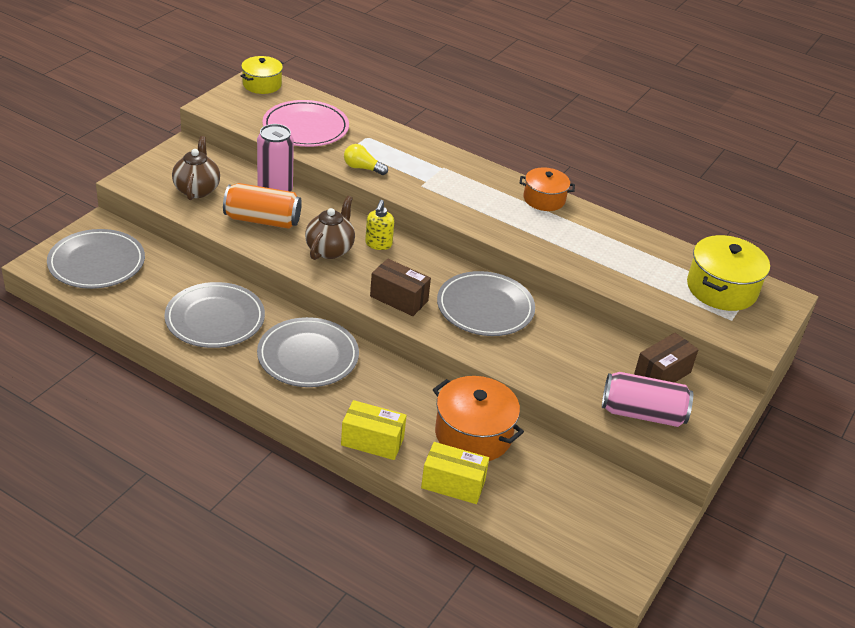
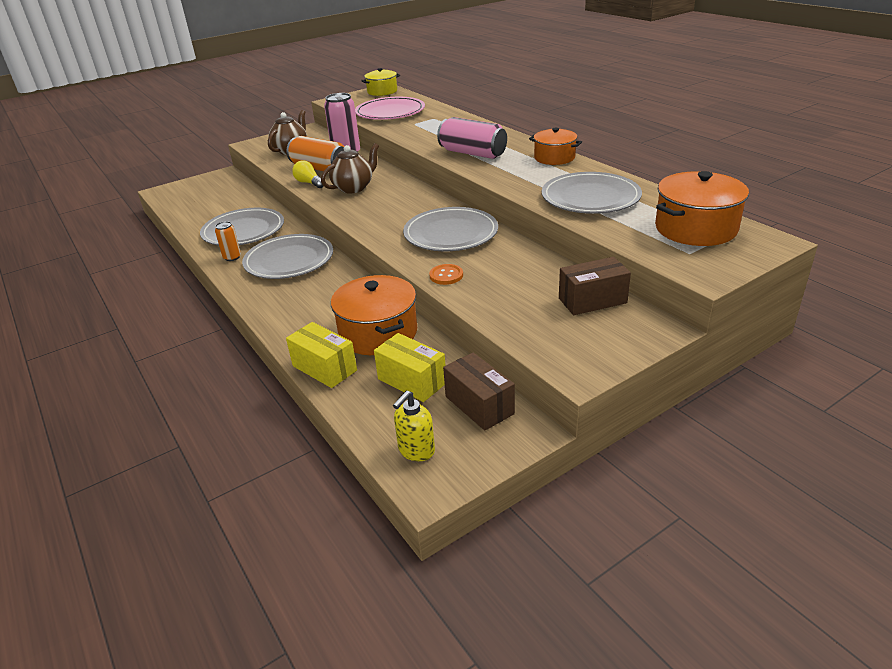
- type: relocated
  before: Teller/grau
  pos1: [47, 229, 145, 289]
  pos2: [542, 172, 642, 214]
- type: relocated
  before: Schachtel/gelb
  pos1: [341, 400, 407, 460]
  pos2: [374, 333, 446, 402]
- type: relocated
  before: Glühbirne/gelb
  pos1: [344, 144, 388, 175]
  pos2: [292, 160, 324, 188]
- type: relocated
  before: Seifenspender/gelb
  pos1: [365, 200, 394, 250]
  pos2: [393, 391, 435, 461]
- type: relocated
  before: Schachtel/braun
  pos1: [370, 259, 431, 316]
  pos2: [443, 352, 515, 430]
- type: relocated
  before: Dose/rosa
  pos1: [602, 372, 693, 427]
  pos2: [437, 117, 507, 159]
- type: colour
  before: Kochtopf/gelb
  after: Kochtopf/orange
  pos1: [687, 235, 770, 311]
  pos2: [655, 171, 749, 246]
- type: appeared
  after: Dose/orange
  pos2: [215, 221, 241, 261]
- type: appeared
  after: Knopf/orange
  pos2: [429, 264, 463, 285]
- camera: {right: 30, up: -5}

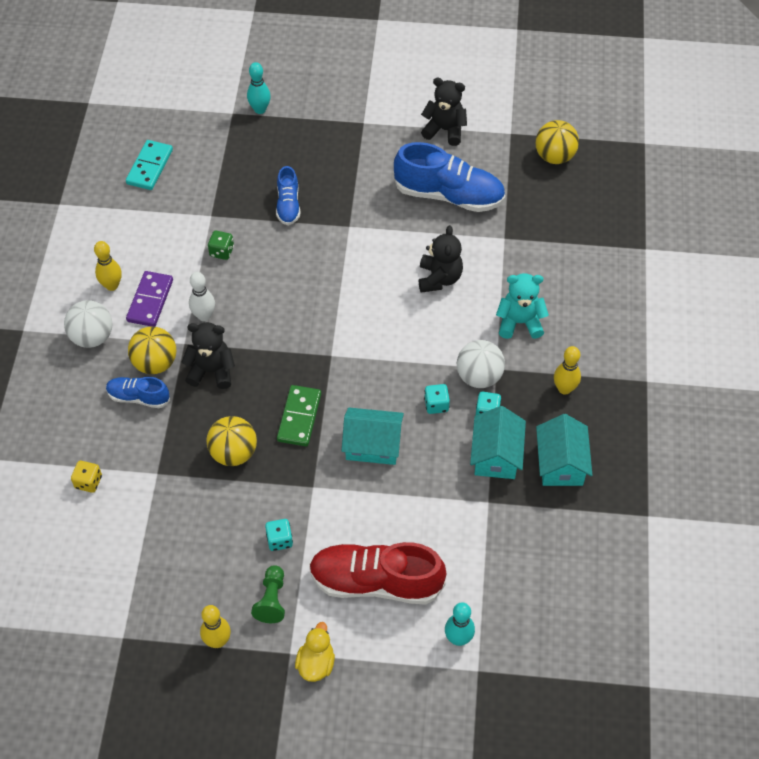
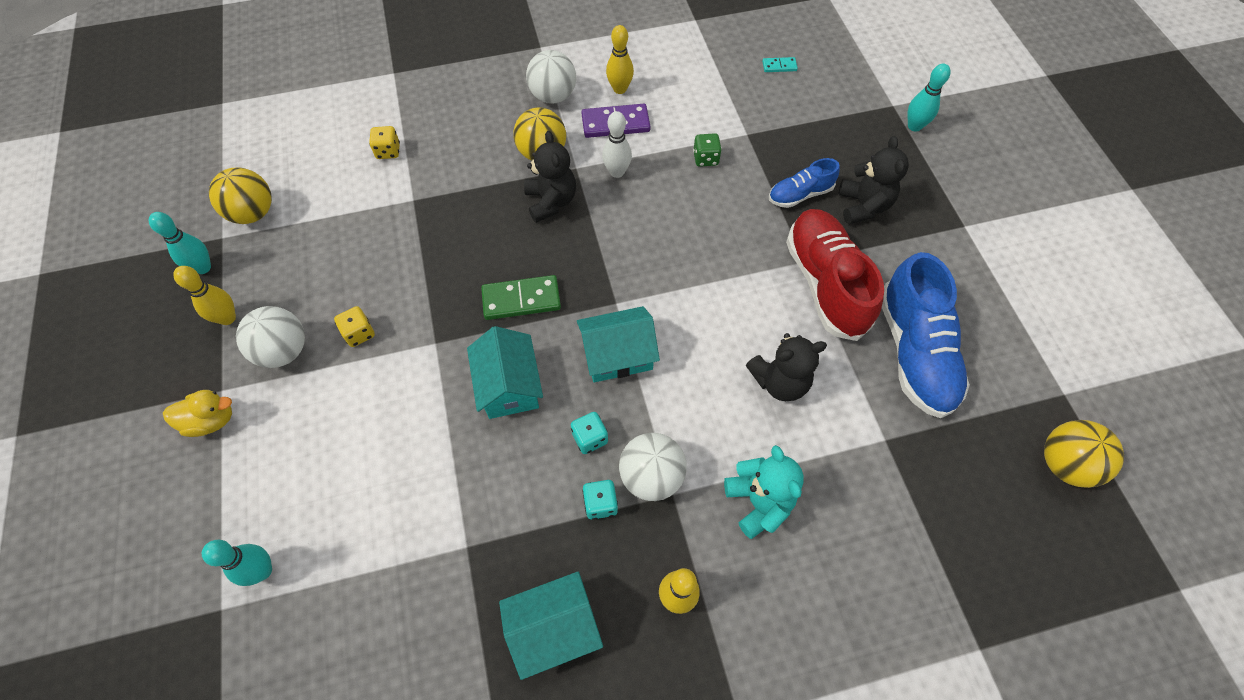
- type: missing
  before: Schuh/blau
  pos1: [106, 377, 170, 408]
- type: size
  before: Dominostein/türkis
  pos1: [126, 140, 173, 190]
  pos2: [762, 57, 798, 72]
  scale: 0.53
- type: relocated
  before: Ball/gelb
  pos1: [206, 416, 257, 466]
  pos2: [209, 167, 272, 224]
- type: exchanged
  before: Bauer/grün
  after: Ball/weiß
  pos1: [251, 565, 285, 623]
  pos2: [236, 306, 305, 368]
- type: colour
  before: Spielwürfel/türkis
  after: Spielwürfel/gelb
  pos1: [265, 519, 293, 551]
  pos2: [334, 306, 375, 347]
- type: relocated
  before: Schuh/rot
  pos1: [309, 542, 446, 605]
  pos2: [786, 209, 884, 341]
- type: relocated
  before: Teddybär/schwarz
  pos1: [421, 78, 467, 146]
  pos2: [838, 136, 909, 224]
- type: relocated
  before: Haus/türkis
  pos1: [470, 406, 526, 479]
  pos2: [577, 306, 660, 382]
- type: appeared
  after: Bowlingkegel/türkis
  pos2: [149, 212, 211, 274]
- camera: {right: 70, up: 5}

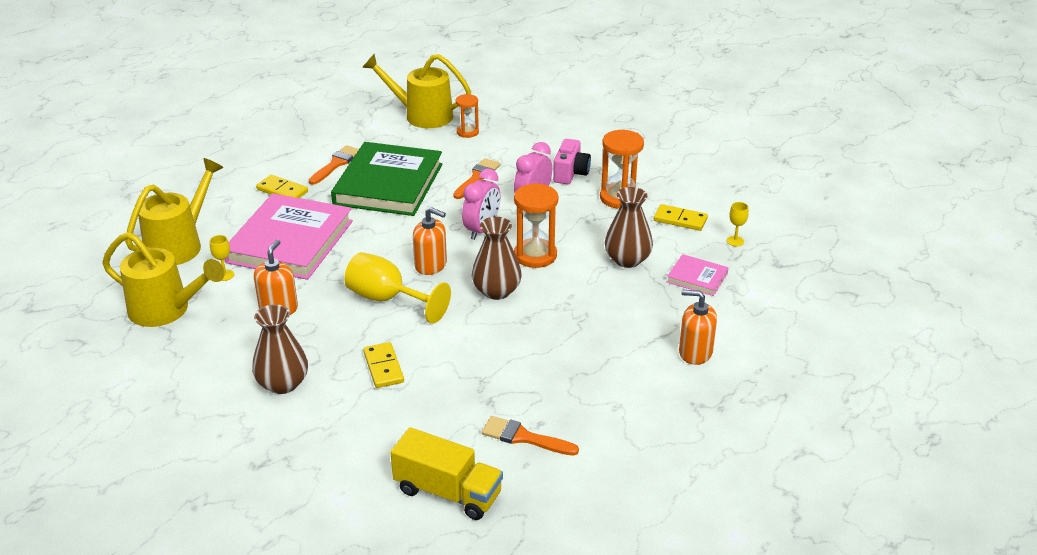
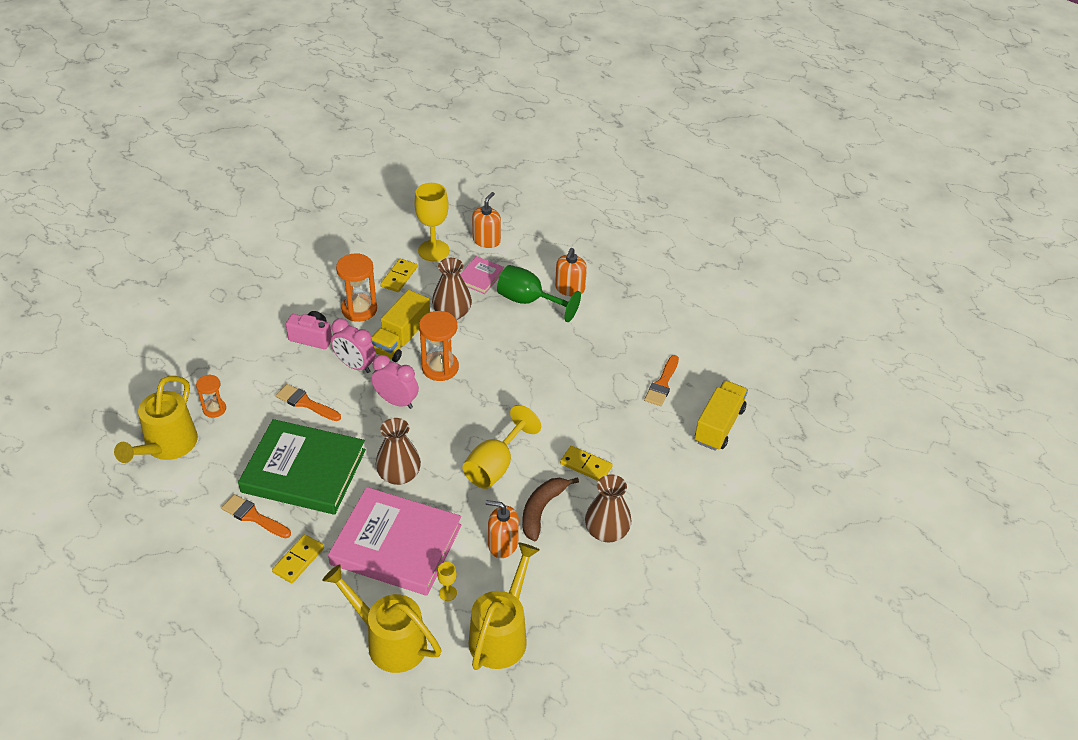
- type: spun
  before: Dominostein/gelb
  pos1: [363, 342, 404, 388]
  pos2: [560, 446, 613, 481]
  turn: 45
- type: relocated
  before: Seifenspender/orange
  pos1: [413, 207, 447, 275]
  pos2: [472, 192, 501, 248]
- type: relocated
  before: Vase/braun
  pos1: [472, 217, 522, 300]
  pos2: [376, 418, 421, 485]
- type: size
  before: Kelch/gelb
  pos1: [727, 202, 749, 246]
  pos2: [414, 183, 449, 261]
  scale: 2.23
- type: appeared
  after: Lastwagen/gelb
  pos2: [371, 290, 430, 362]
- type: appeared
  after: Kelch/grün
  pos2: [497, 265, 581, 322]
- type: appeared
  after: Banane/braun
  pos2: [522, 477, 579, 541]
- camera: {right: -90, up: 10}

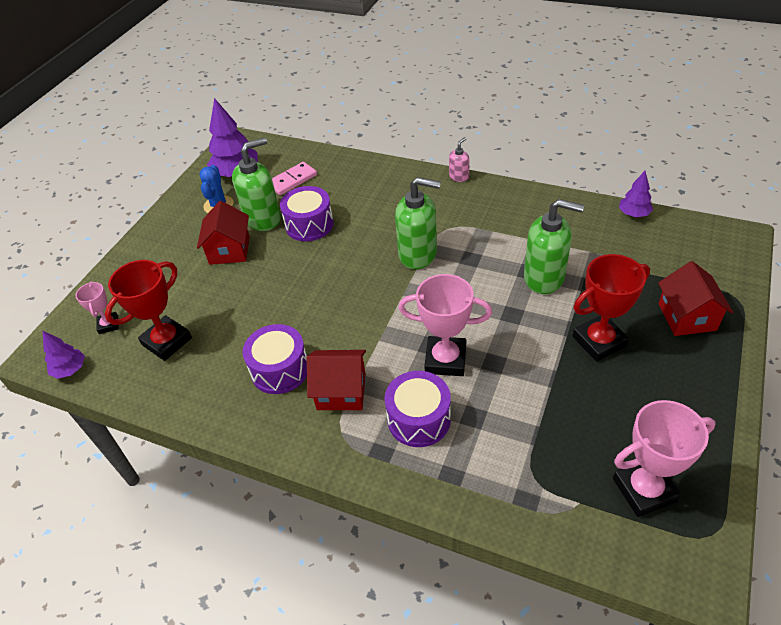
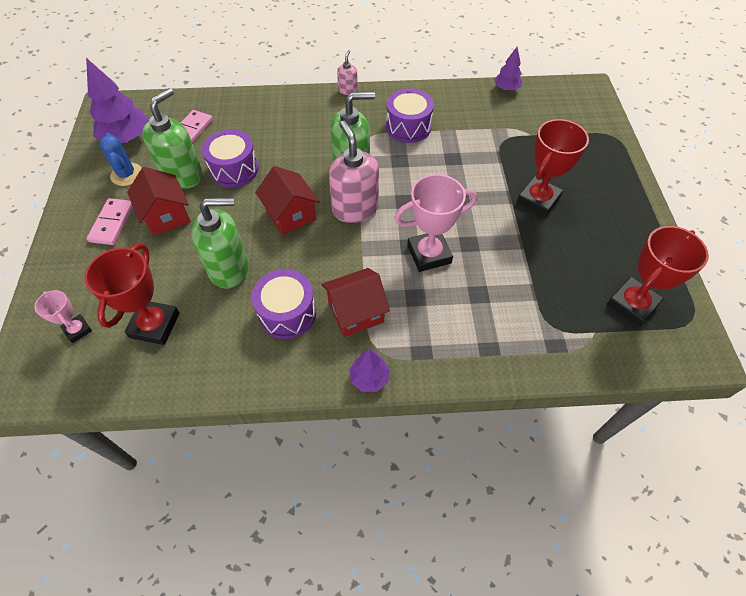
- type: relocated
  before: Baum/lila
  pos1: [43, 331, 85, 379]
  pos2: [349, 349, 390, 392]
- type: relocated
  before: Trommel/lila
  pos1: [384, 371, 451, 447]
  pos2: [386, 88, 434, 143]
- type: relocated
  before: Seifenspender/grün
  pos1: [524, 199, 584, 294]
  pos2: [191, 198, 249, 289]
- type: colour
  before: Pokal/rosa
  after: Pokal/rot
  pos1: [613, 400, 715, 517]
  pos2: [607, 226, 709, 327]
- type: relocated
  before: Haus/rot
  pos1: [658, 261, 733, 336]
  pos2: [255, 166, 320, 235]
- type: appeared
  after: Dominostein/rosa
  pos2: [87, 198, 133, 245]
- type: appeared
  after: Seifenspender/rosa
  pos2: [329, 121, 379, 223]
- camera: {right: -30, up: 10}

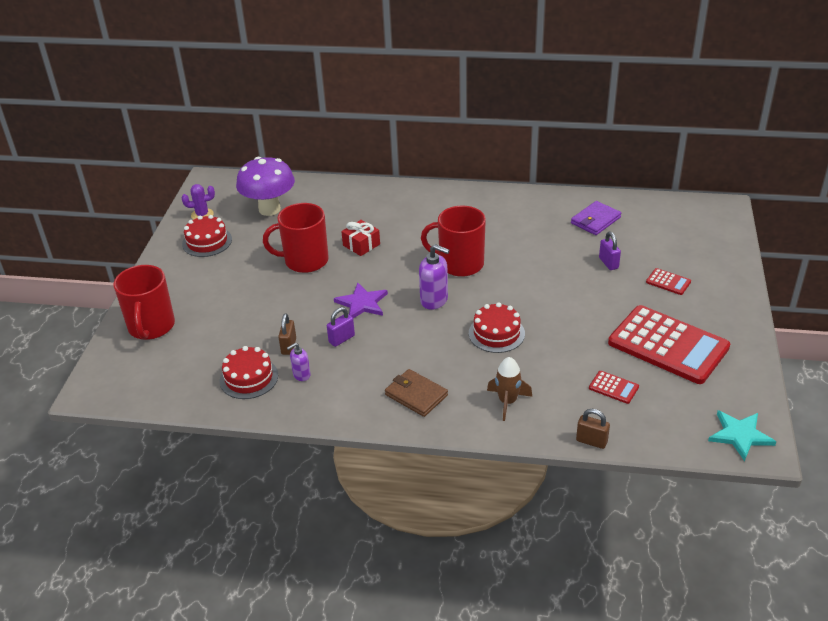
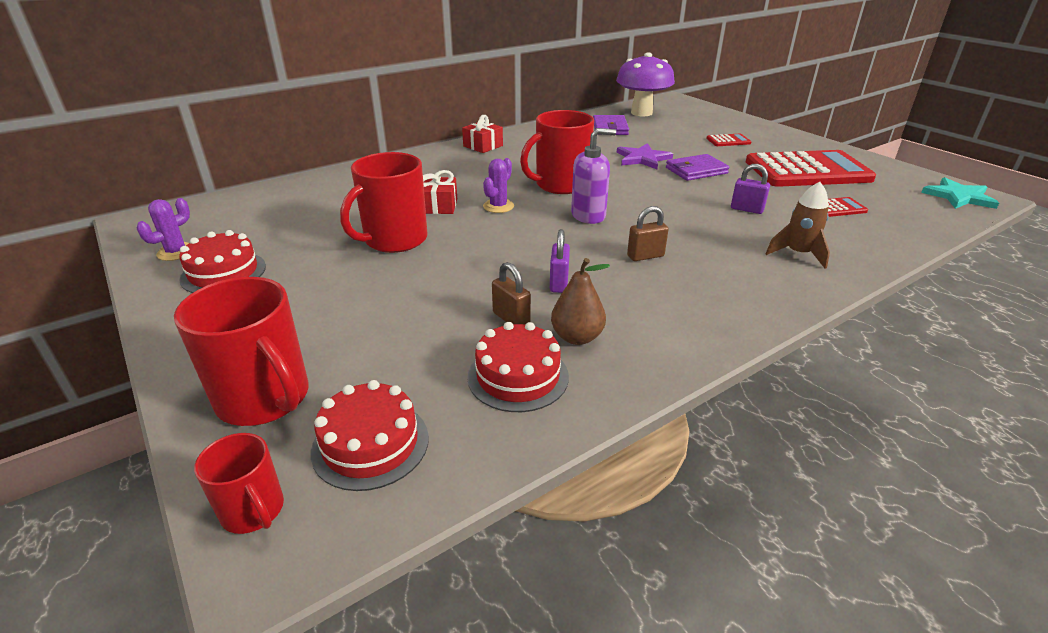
- type: relocated
  before: Pilz/lila
  pos1: [236, 157, 295, 216]
  pos2: [616, 52, 675, 116]
- type: exchanged
  before: Seifenspender/lila
  after: Birne/braun
  pos1: [287, 343, 311, 381]
  pos2: [551, 258, 610, 345]
- type: relocated
  before: Stern/lila
  pos1: [334, 283, 388, 318]
  pos2: [617, 143, 673, 169]
- type: missing
  before: Geldbörse/braun
  pos1: [385, 369, 448, 417]
- type: relocated
  before: Kuchen/rot
  pos1: [469, 302, 525, 353]
  pos2: [311, 380, 429, 491]
- type: relocated
  before: Vorhängeschloss/braun
  pos1: [576, 409, 610, 449]
  pos2: [627, 206, 669, 261]
- type: relocated
  before: Vorhängeschloss/lila
  pos1: [599, 232, 621, 270]
  pos2: [731, 164, 770, 214]
- type: appeared
  after: Tasse/rot
  pos2: [194, 433, 284, 534]
- type: appeared
  after: Geschenk/rot
  pos2: [462, 115, 503, 153]
- type: appeared
  after: Kaktus/lila
  pos2: [483, 158, 514, 213]
- type: appeared
  after: Geldbörse/lila
  pos2: [666, 154, 730, 181]
- camera: {right: -45, up: -5}

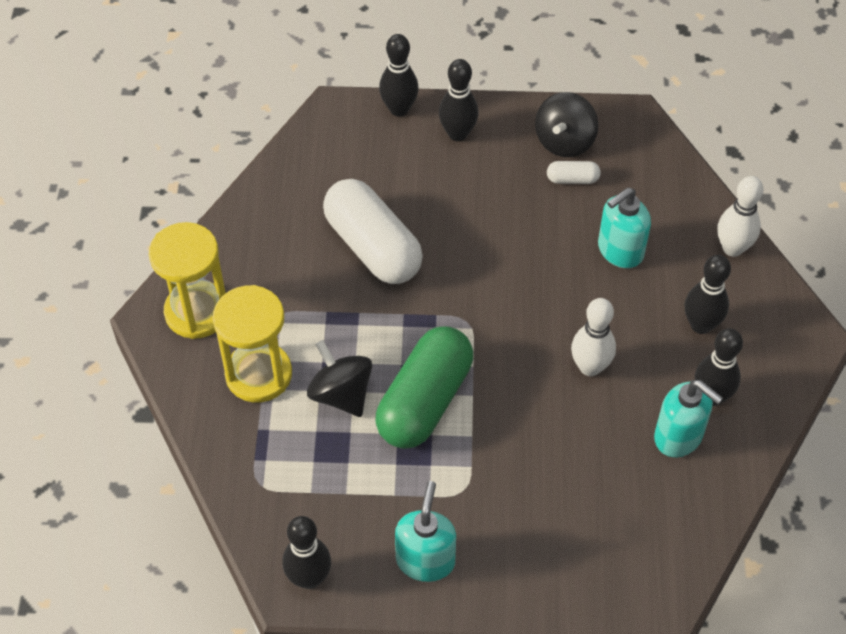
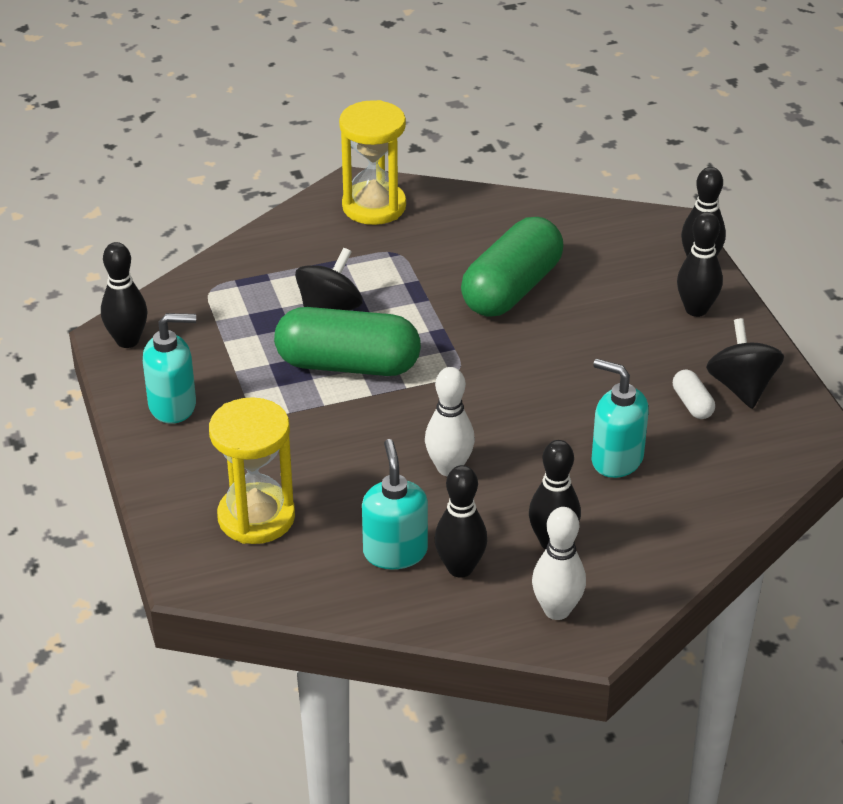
- type: relocated
  before: Sanduhr/gelb
  pos1: [213, 285, 292, 402]
  pos2: [209, 397, 295, 544]
- type: colour
  before: Kapsel/weiß
  after: Kapsel/grün
  pos1: [323, 179, 423, 284]
  pos2: [461, 217, 563, 317]
- type: spun
  before: Kreisel/schwarz
  pos1: [535, 92, 598, 157]
  pos2: [706, 318, 784, 409]
  turn: 75
- type: spun
  before: Seifenspender/türkis
  pos1: [654, 380, 723, 457]
  pos2: [362, 439, 428, 570]
  turn: 150
- type: relocated
  before: Bowlingkegel/weiß
  pos1: [717, 176, 764, 257]
  pos2: [532, 507, 586, 620]
- camera: {right: 70, up: -15}

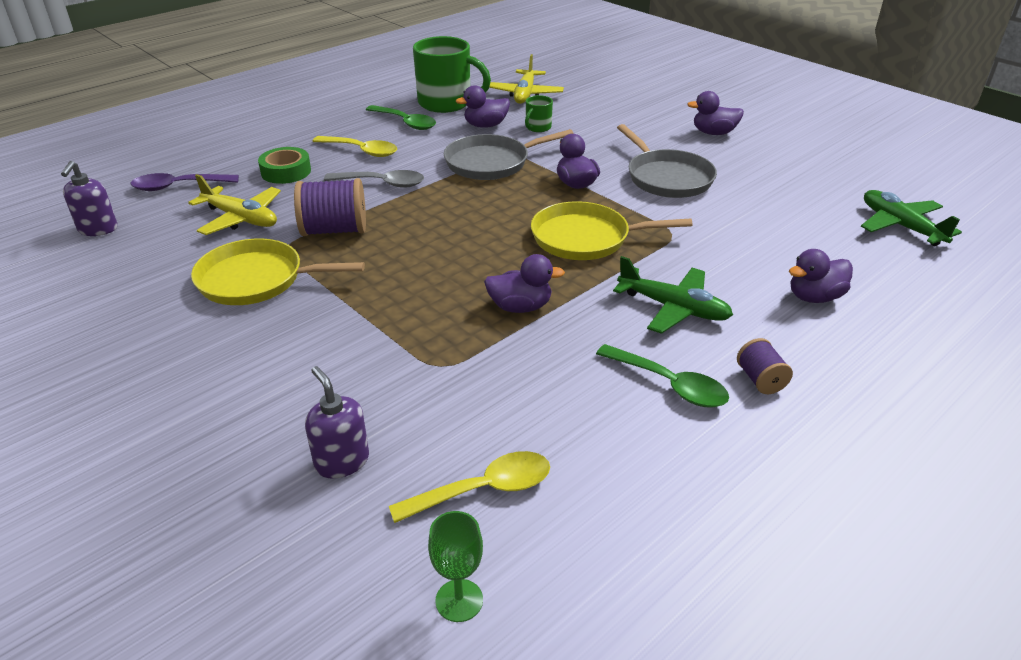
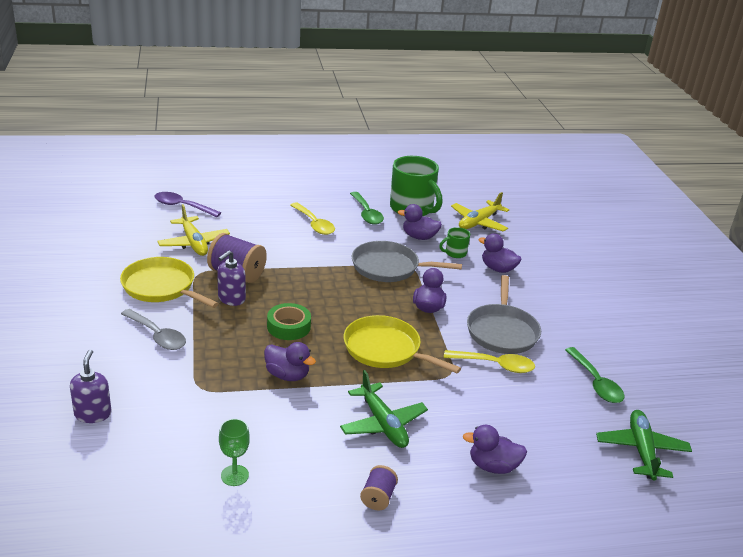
- type: relocated
  before: Seifenspender/lila
  pos1: [61, 161, 117, 236]
  pos2: [217, 250, 246, 306]
- type: relocated
  before: Klebeband/grün
  pos1: [258, 147, 311, 184]
  pos2: [267, 303, 311, 340]
- type: relocated
  before: Löffel/grau
  pos1: [324, 170, 424, 188]
  pos2: [121, 309, 186, 350]
- type: relocated
  before: Löffel/gelb
  pos1: [389, 451, 550, 523]
  pos2: [444, 350, 535, 373]
- type: relocated
  before: Kelch/grün
  pos1: [428, 511, 483, 622]
  pos2: [219, 419, 250, 486]
- type: relocated
  before: Löffel/grün
  pos1: [596, 344, 729, 408]
  pos2: [565, 347, 625, 403]
- type: relocated
  before: Ente/lila
  pos1: [687, 91, 744, 135]
  pos2: [478, 233, 521, 273]
- camera: {right: 30, up: -5}

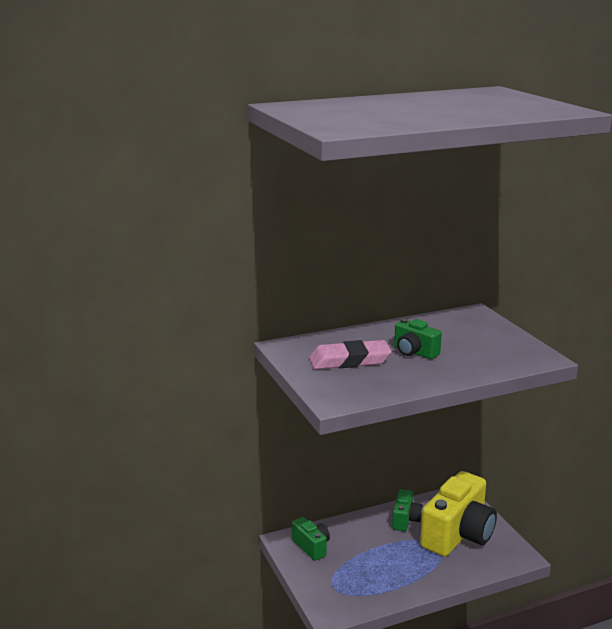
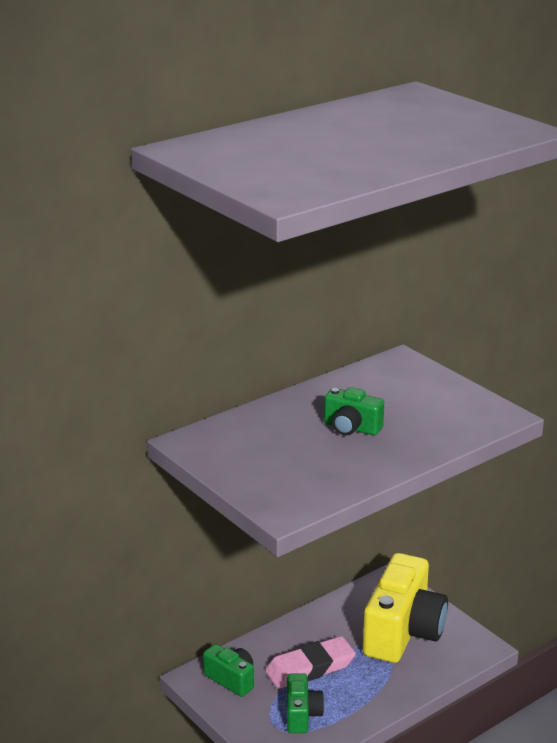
- type: relocated
  before: Radiergummi/rosa
  pos1: [309, 340, 392, 369]
  pos2: [265, 636, 356, 689]
- type: relocated
  before: Kamera/grün
  pos1: [392, 489, 423, 531]
  pos2: [287, 673, 324, 733]
- camera: {right: -15, up: 5}

